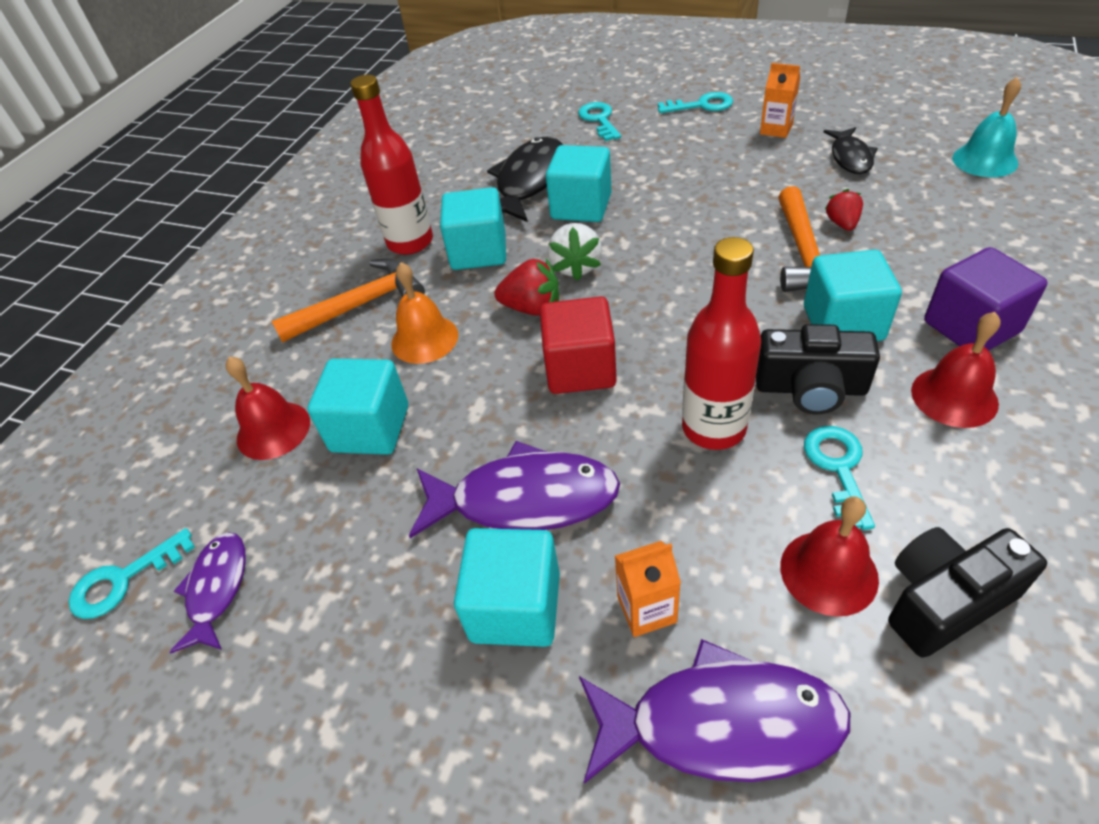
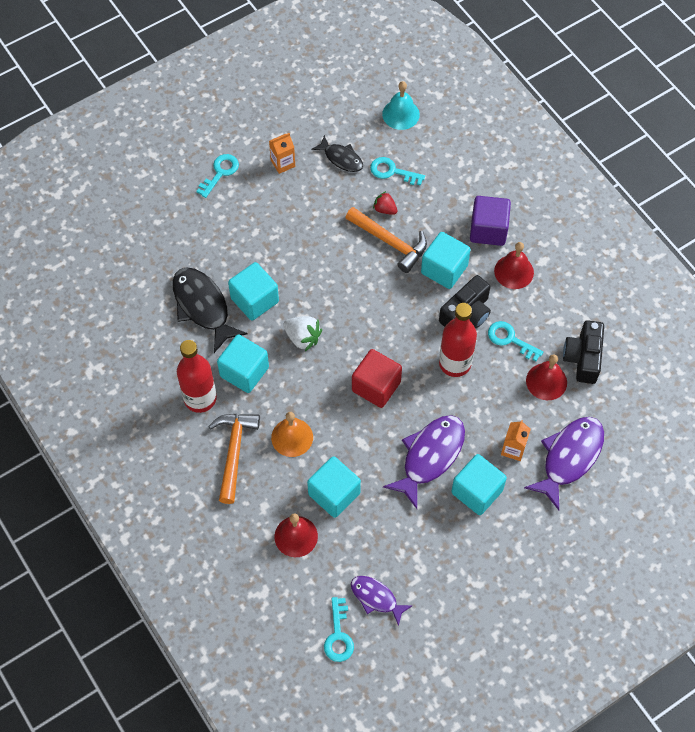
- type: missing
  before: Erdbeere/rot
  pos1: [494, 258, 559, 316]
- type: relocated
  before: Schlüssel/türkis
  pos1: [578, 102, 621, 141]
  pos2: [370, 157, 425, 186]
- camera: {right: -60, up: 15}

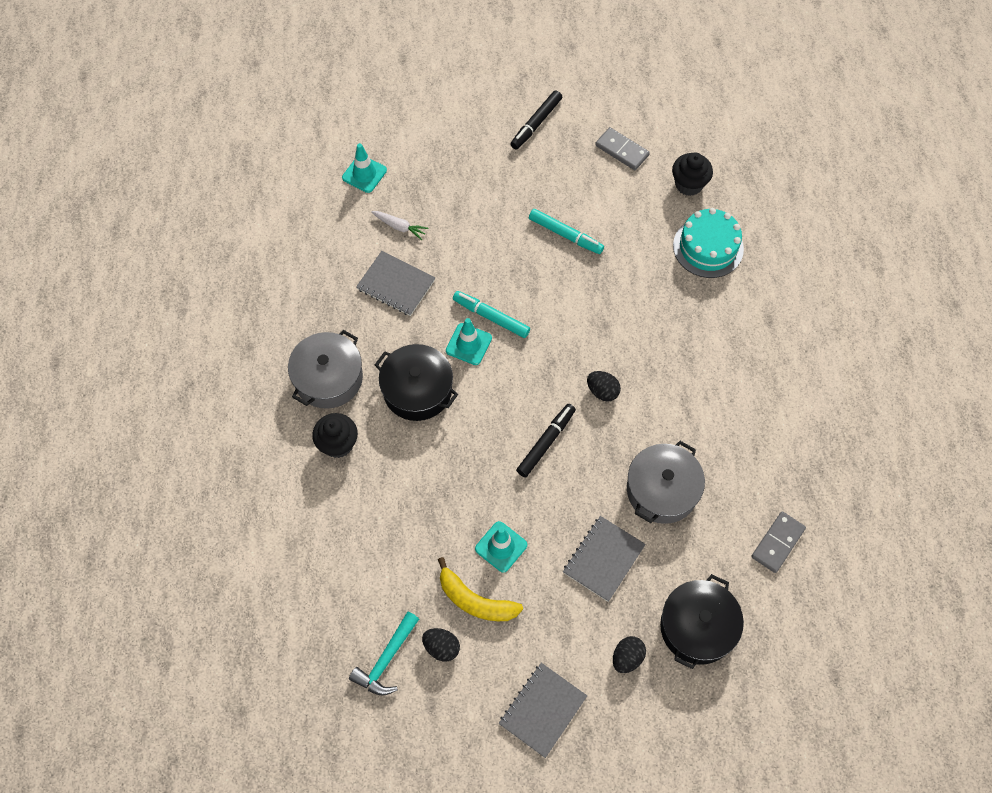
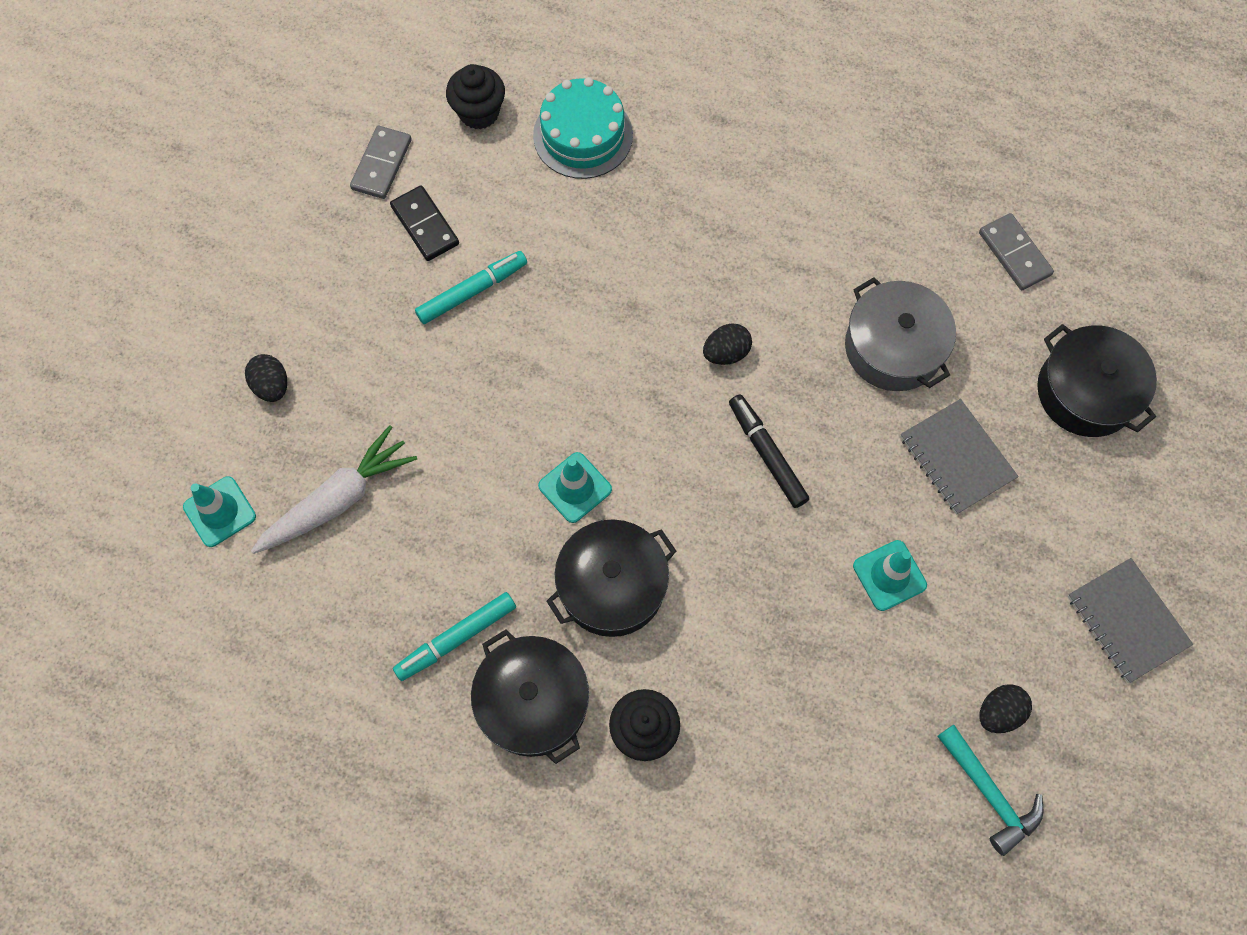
- type: colour
  before: Kochtopf/grau
  after: Kochtopf/schwarz
  pos1: [288, 330, 363, 409]
  pos2: [471, 629, 589, 764]
- type: missing
  before: Notizbuch/grau
  pos1: [356, 251, 435, 316]
- type: size
  before: Karotte/weiß
  pos1: [371, 211, 428, 240]
  pos2: [251, 425, 417, 554]
  scale: 1.89
- type: missing
  before: Banane/gelb
  pos1: [438, 557, 523, 621]
- type: relocated
  before: Filzstift/türkis
  pos1: [453, 291, 530, 338]
  pos2: [393, 592, 516, 681]
- type: missing
  before: Filzstift/schwarz
  pos1: [510, 90, 562, 150]
- type: spun
  before: Dominostein/grau
  pos1: [595, 127, 650, 170]
  pos2: [350, 126, 412, 199]
  turn: -45
- type: relocated
  before: Ei/schwarz
  pos1: [613, 636, 646, 673]
  pos2: [245, 354, 287, 402]
- type: appeared
  after: Dominostein/schwarz
  pos2: [390, 186, 459, 261]
- camera: {right: -65, up: 5}

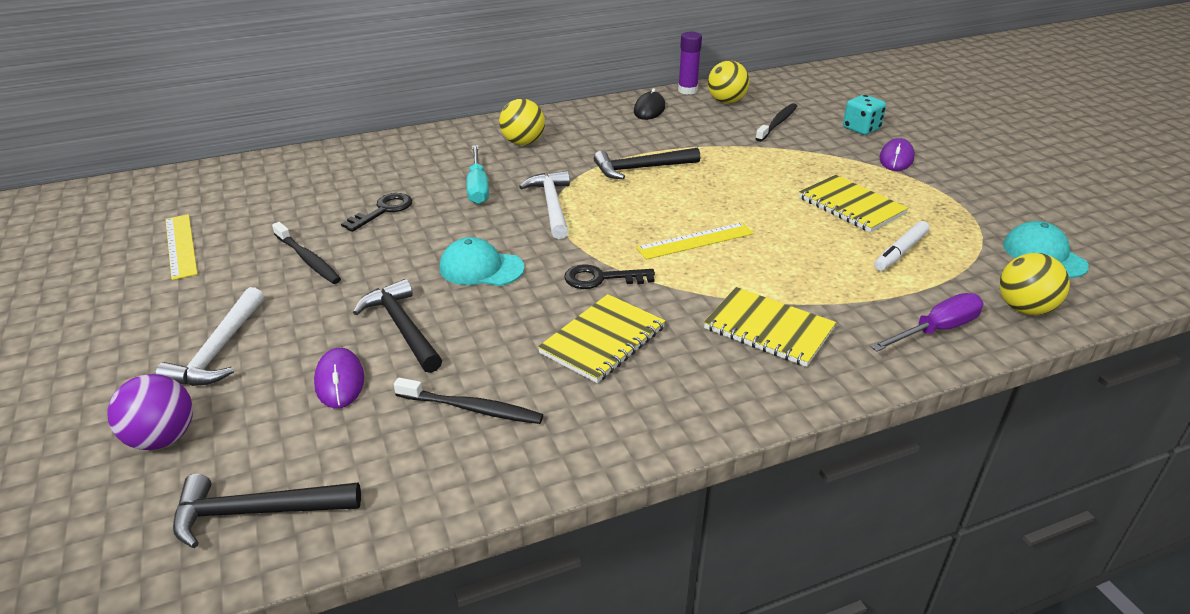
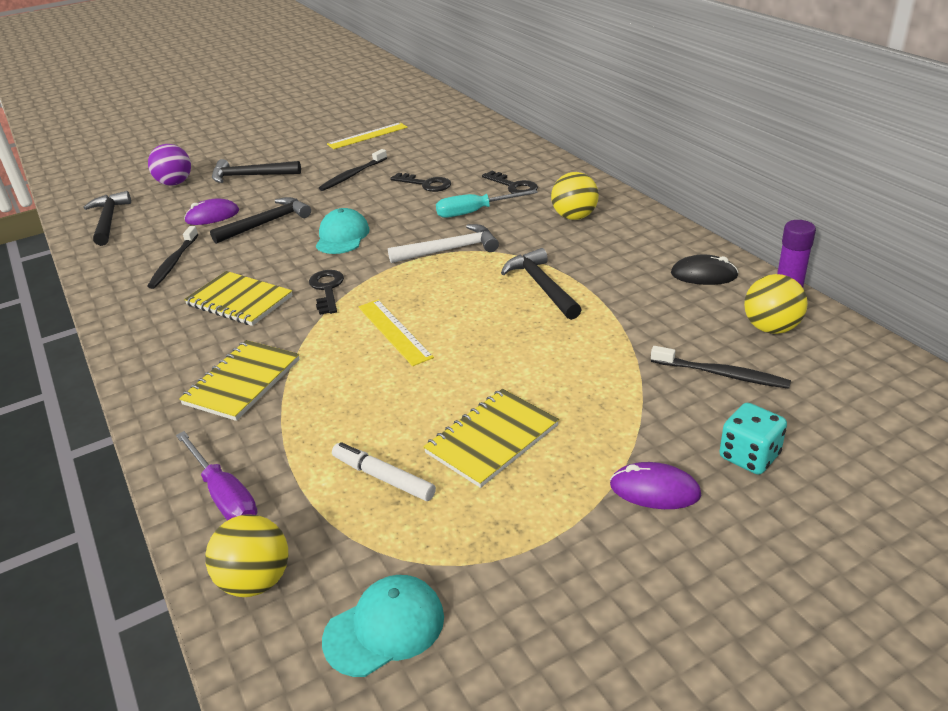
- type: colour
  before: Hammer/weiß
  after: Hammer/schwarz
  pos1: [155, 287, 264, 386]
  pos2: [212, 159, 301, 183]
- type: appeared
  after: Schlüssel/schwarz
  pos2: [482, 171, 538, 195]
- camera: {right: 85, up: 0}

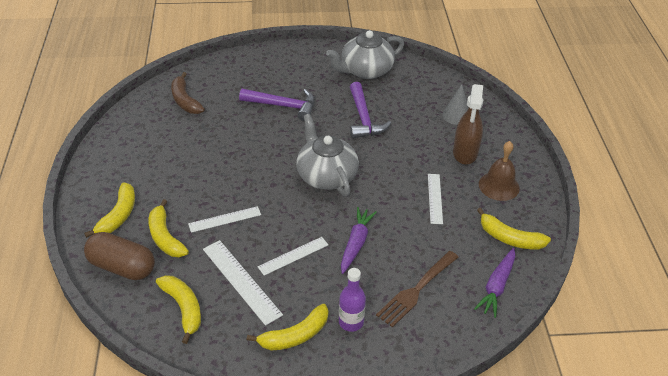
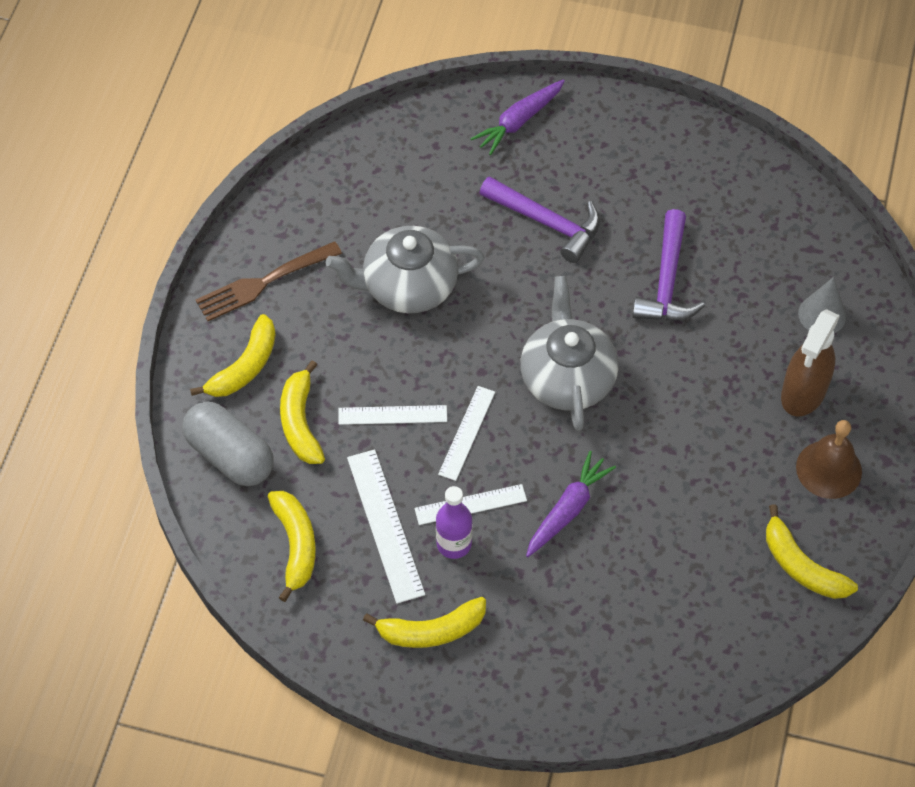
- type: colour
  before: Kapsel/braun
  after: Kapsel/grau
  pos1: [84, 232, 155, 280]
  pos2: [182, 402, 274, 486]
- type: missing
  before: Banane/braun
  pos1: [171, 72, 205, 114]
- type: relocated
  before: Teekanne/grau
  pos1: [326, 30, 404, 79]
  pos2: [326, 226, 485, 313]
- type: relocated
  before: Flasche/lila
  pos1: [339, 268, 366, 332]
  pos2: [436, 486, 472, 559]
- type: relocated
  before: Gabel/braun
  pos1: [376, 251, 458, 328]
  pos2: [196, 241, 342, 321]
- type: relocated
  before: Lineal/weiß
  pos1: [428, 174, 443, 224]
  pos2: [438, 386, 495, 481]
- type: relocated
  before: Karotte/lila
  pos1: [474, 248, 516, 318]
  pos2: [470, 79, 565, 155]
- camera: {right: 20, up: 15}

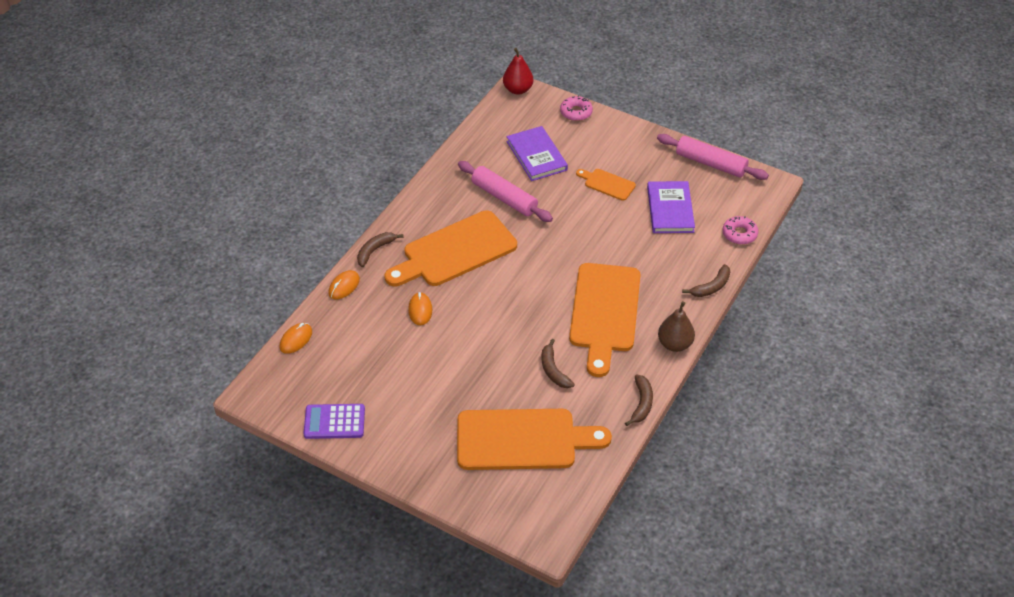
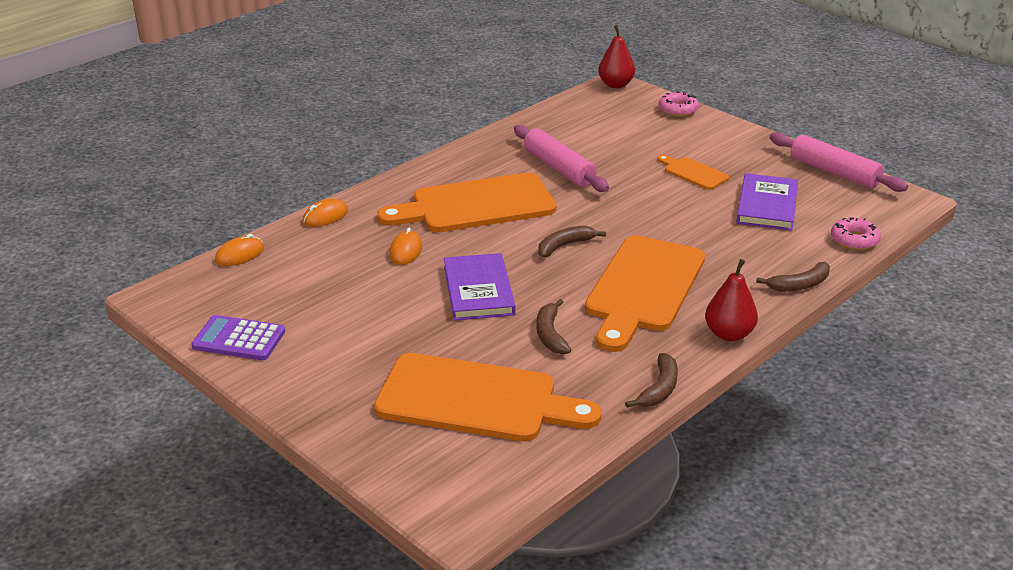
- type: relocated
  before: Banane/braun
  pos1: [357, 232, 404, 267]
  pos2: [538, 225, 606, 258]
- type: relocated
  before: Buch/lila
  pos1: [506, 126, 568, 181]
  pos2: [444, 253, 516, 321]
- type: colour
  before: Birne/braun
  after: Birne/rot
  pos1: [658, 301, 695, 352]
  pos2: [705, 259, 758, 341]
- camera: {right: 15, up: -15}

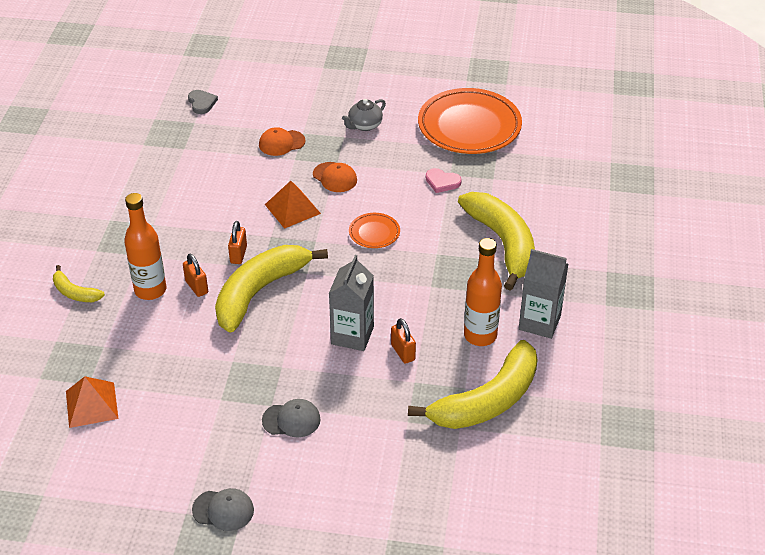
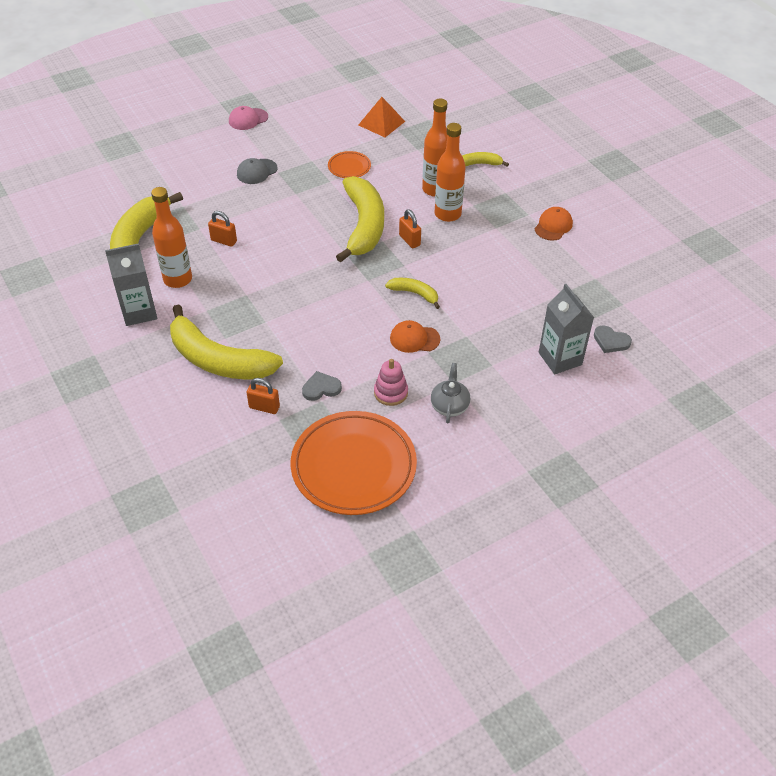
- type: relocated
  before: Vorhängeschloss/orange
  pos1: [183, 254, 208, 297]
  pos2: [246, 378, 280, 414]
- type: colour
  before: Kappe/grau
  after: Kappe/rosa
  pos1: [192, 488, 254, 531]
  pos2: [229, 106, 268, 130]
- type: relocated
  before: Kappe/orange
  pos1: [259, 127, 306, 156]
  pos2: [535, 207, 573, 241]
- type: exchanged
  before: Pyramide/orange
  after: Banane/gelb
  pos1: [265, 181, 321, 229]
  pos2: [385, 278, 440, 309]
- type: relocated
  before: Getränkekarton/grau
  pos1: [329, 255, 374, 351]
  pos2: [539, 284, 594, 374]
- type: relocated
  before: Teller/orange
  pos1: [349, 213, 400, 248]
  pos2: [328, 151, 371, 178]
- type: colour
  before: Herz/rosa
  after: Herz/grau
  pos1: [426, 168, 462, 193]
  pos2: [302, 371, 342, 401]
- type: appeared
  after: Stapelspielzeug/rosa
  pos2: [374, 359, 408, 406]
- type: appeared
  after: Flasche/orange
  pos2: [435, 123, 466, 222]
- camera: {right: 140, up: 5}

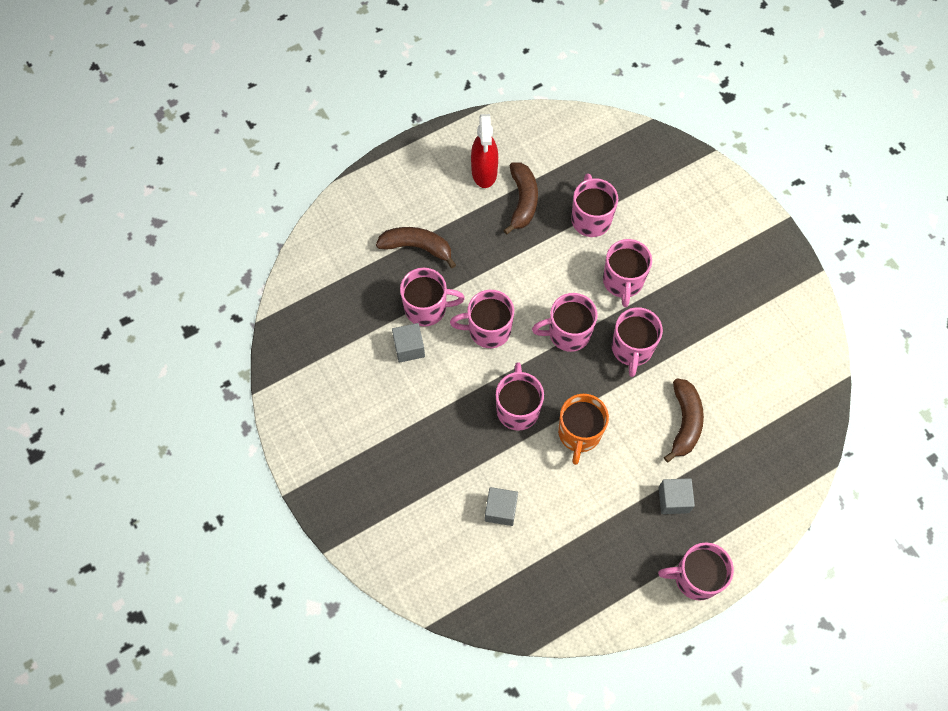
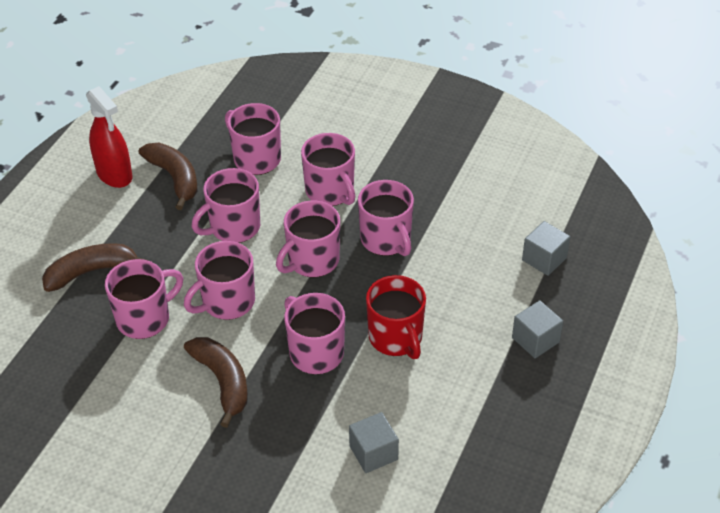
- type: relocated
  before: Kubus/grau
  pos1: [392, 323, 425, 363]
  pos2: [522, 221, 570, 276]
- type: colour
  before: Tasse/orange
  after: Tasse/rot
  pos1: [558, 394, 609, 465]
  pos2: [366, 275, 426, 359]
- type: relocated
  before: Tasse/rosa
  pos1: [658, 542, 734, 601]
  pos2: [191, 168, 260, 243]
- type: relocated
  before: Banane/braun
  pos1: [664, 378, 704, 462]
  pos2: [184, 337, 248, 428]
- camera: {right: -35, up: -20}

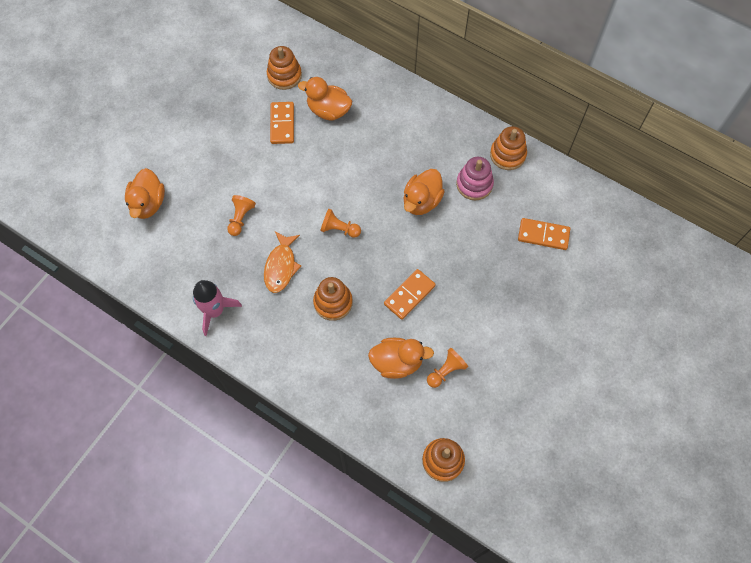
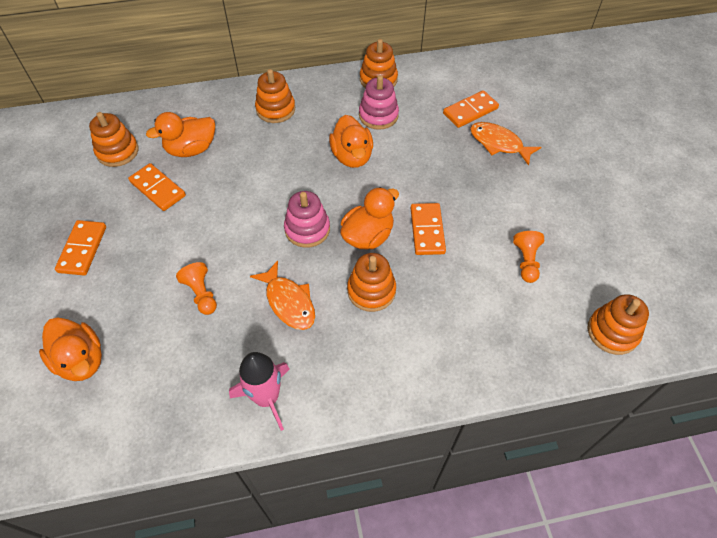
- type: exchanged
  before: Bauer/orange
  after: Stapelspielzeug/rosa
  pos1: [320, 208, 361, 238]
  pos2: [284, 191, 330, 248]
- type: relocated
  before: Ente/orange
  pos1: [368, 338, 434, 379]
  pos2: [340, 187, 399, 249]
- type: appeared
  after: Dominostein/orange
  pos2: [55, 220, 106, 276]
- type: appeared
  after: Stapelspielzeug/orange
  pos2: [255, 69, 295, 123]
- type: appeared
  after: Fisch/orange
  pos2: [470, 122, 541, 166]
- camera: {right: -45, up: -10}

